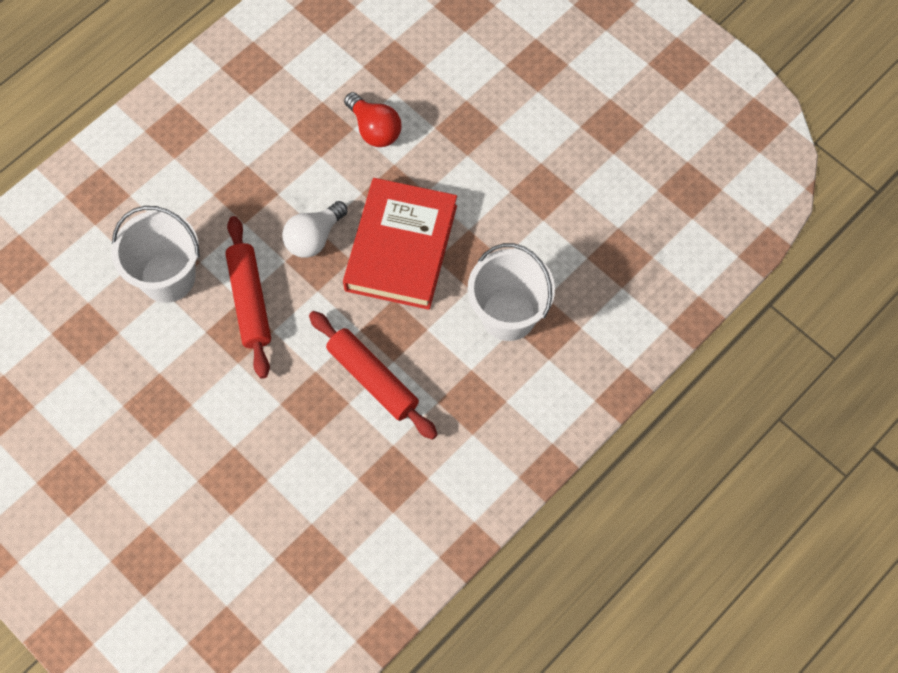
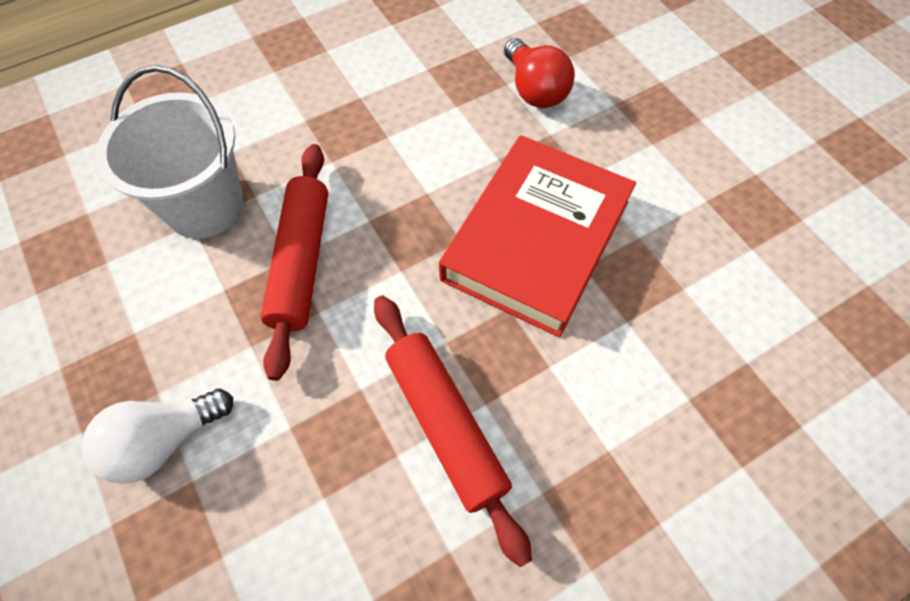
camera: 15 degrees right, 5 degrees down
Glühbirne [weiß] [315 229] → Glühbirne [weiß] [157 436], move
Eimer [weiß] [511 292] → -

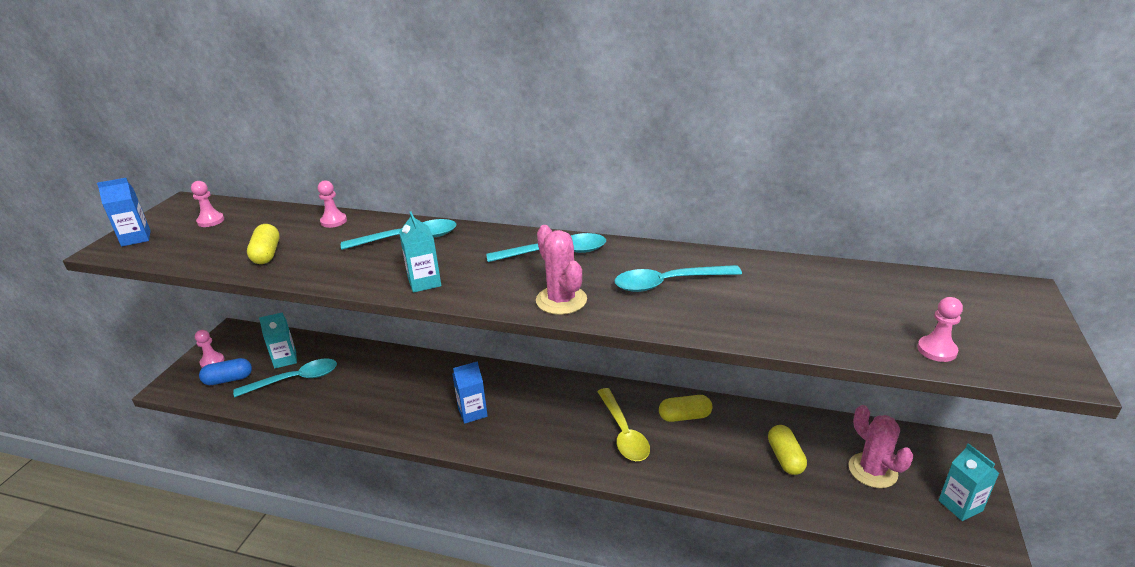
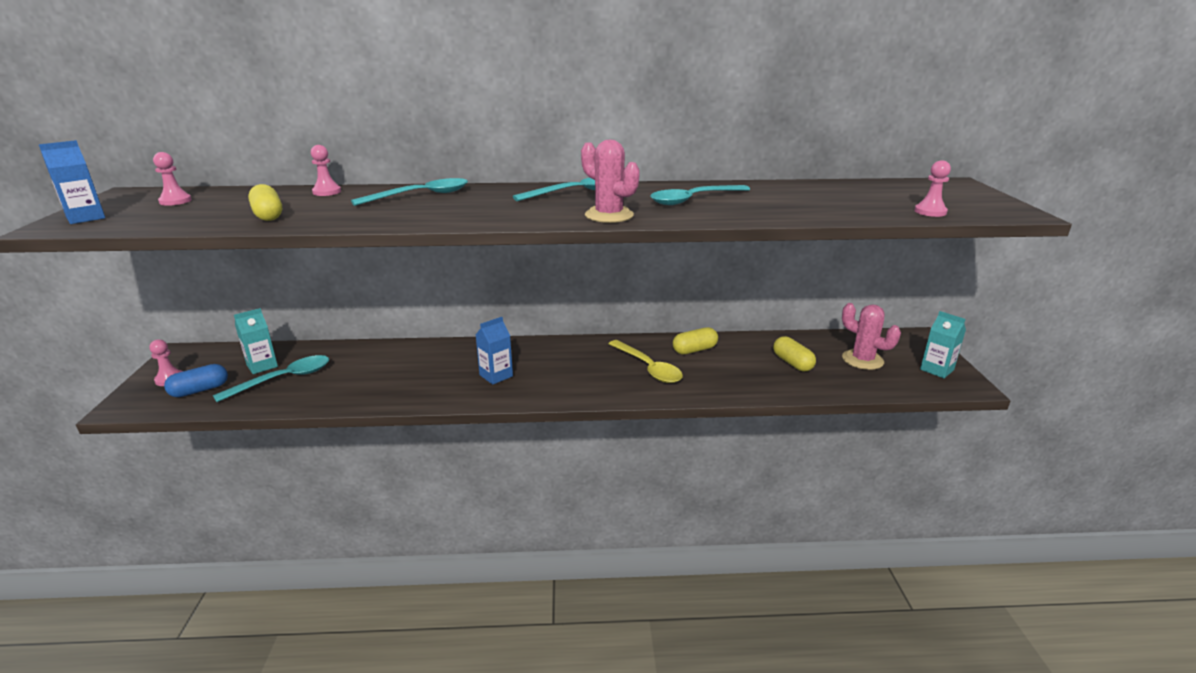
camera: 20 degrees left, 5 degrees down
Getränkekarton [türkis] [420 252] → -

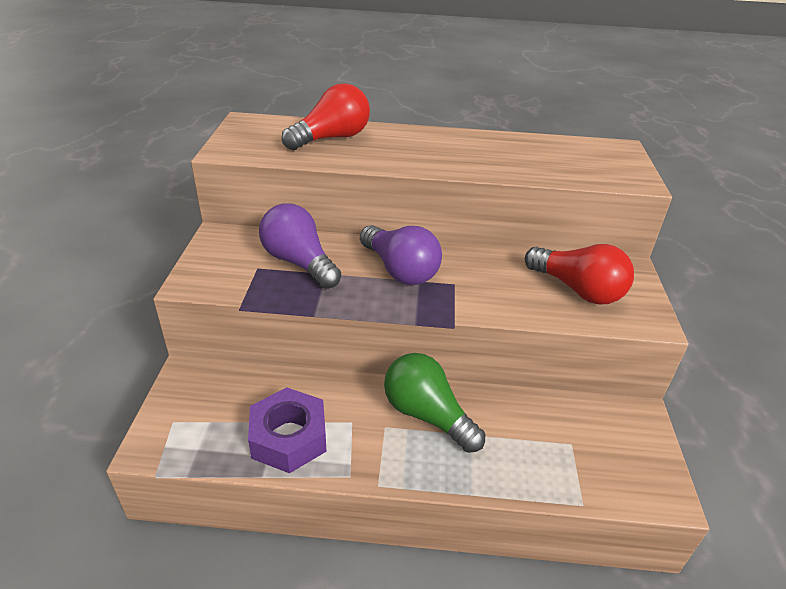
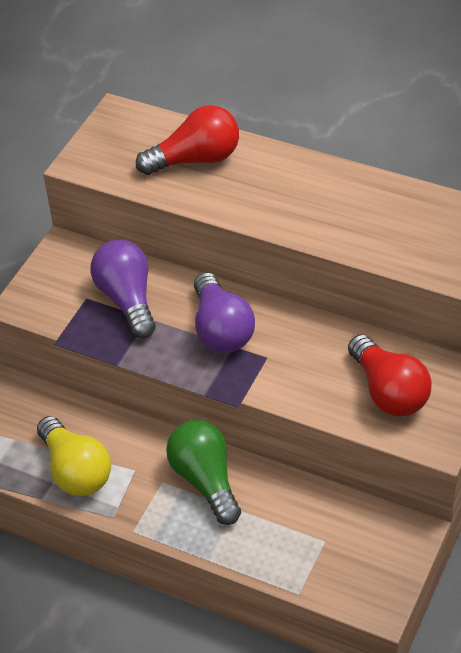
camera: 25 degrees right, 10 degrees up
Sechskantmutter [lila] [287 430] → Glühbirne [gelb] [74 456]

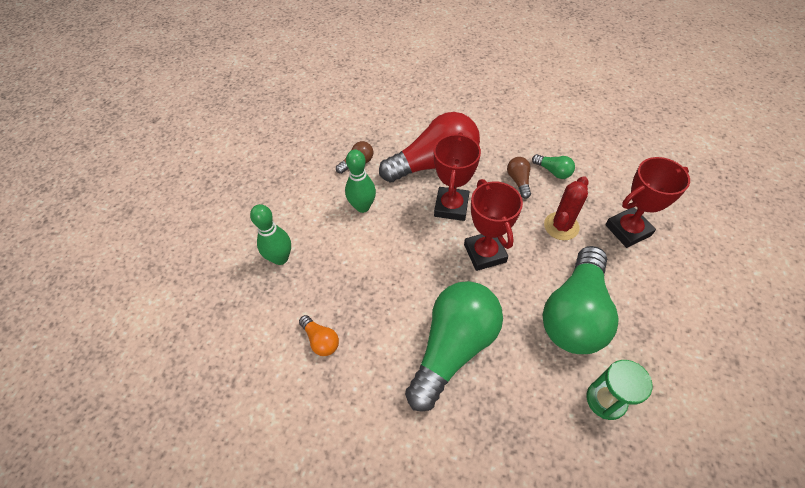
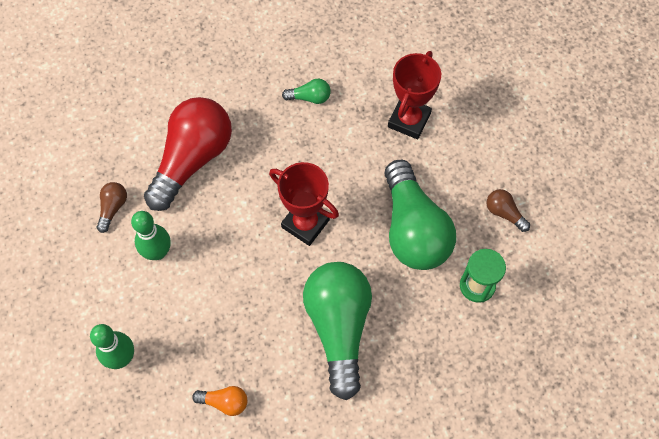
camera: 40 degrees left, 10 degrees up
Pokal [rot] [457 176] → -
Glühbirne [braun] [519 178] → Glühbirne [braun] [508 210], move
Kaktus [rot] [566 208] → -

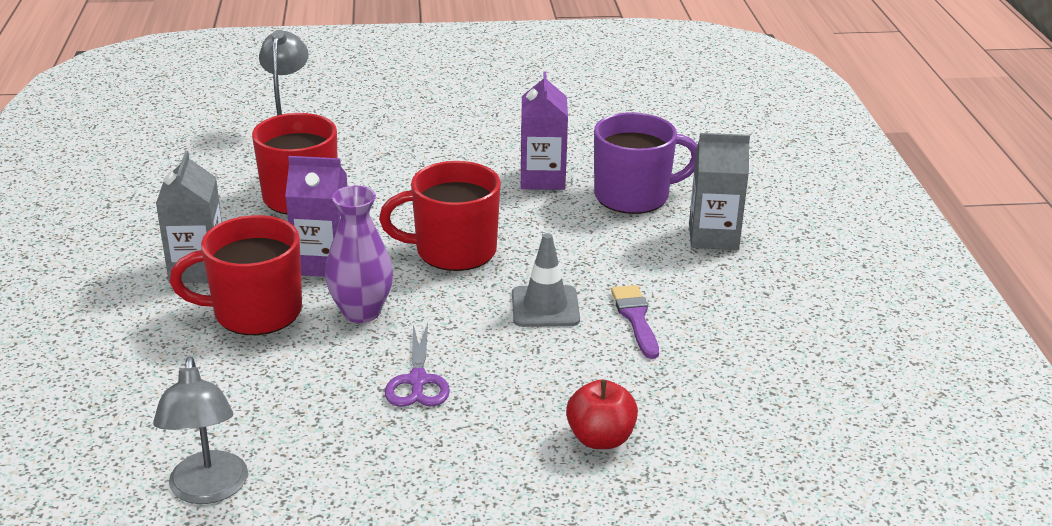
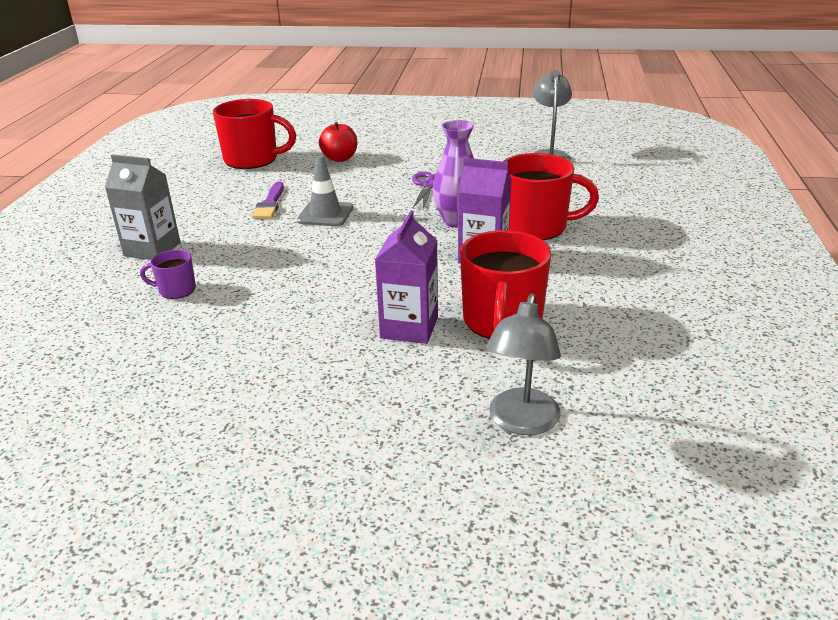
camera: 165 degrees left, 0 degrees up
Getränkekarton [grau] [189 217] → -
Tasse [rot] [440 216] → Tasse [rot] [254 134], move
Getränkekarton [lila] [544 131] → Getränkekarton [lila] [406 277], move
Tasse [lila] [645 163] → Tasse [lila] [168 274], x0.49

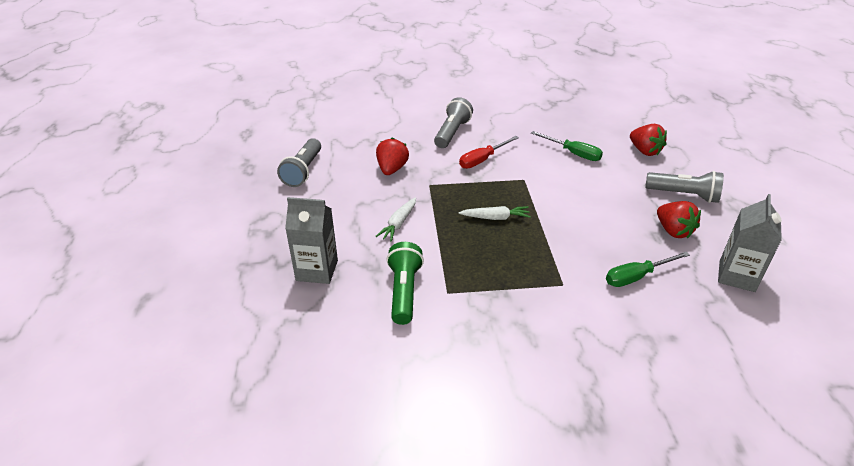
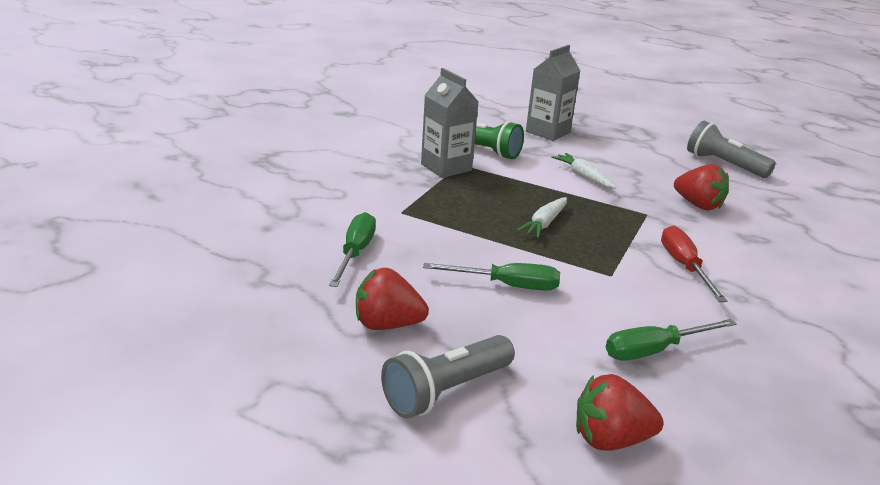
camera: 120 degrees right, 10 degrees down
Taschenlampe [grau] [453 122] → -
Getränkekarton [grau] [750 243] → Getränkekarton [grau] [450 123], move
- → Schraubenzieher [grün] [491 277]

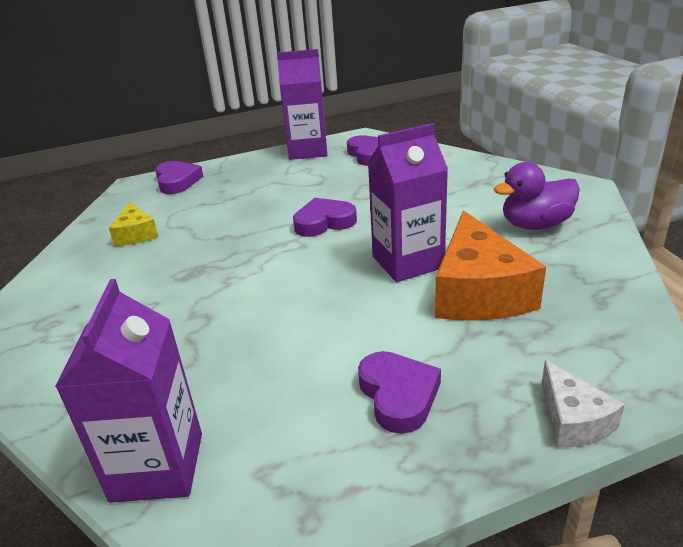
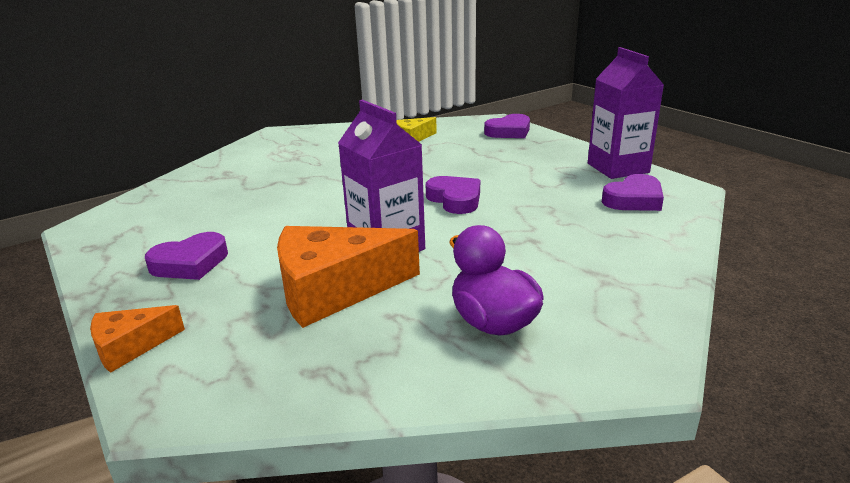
camera: 75 degrees right, 5 degrees down
Getränkekarton [lila] [128 391] → -
Käse [weiß] [583 403] → Käse [orange] [137 339]

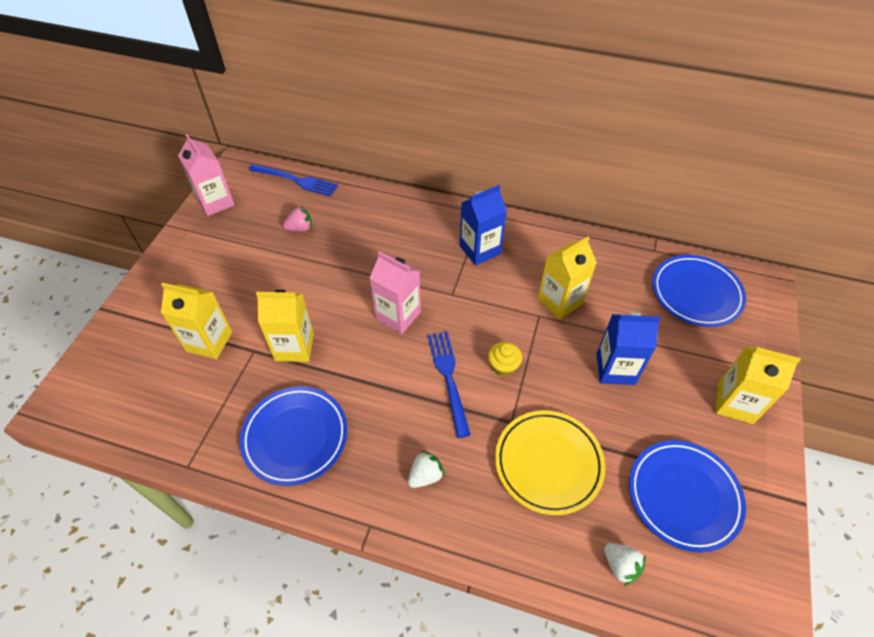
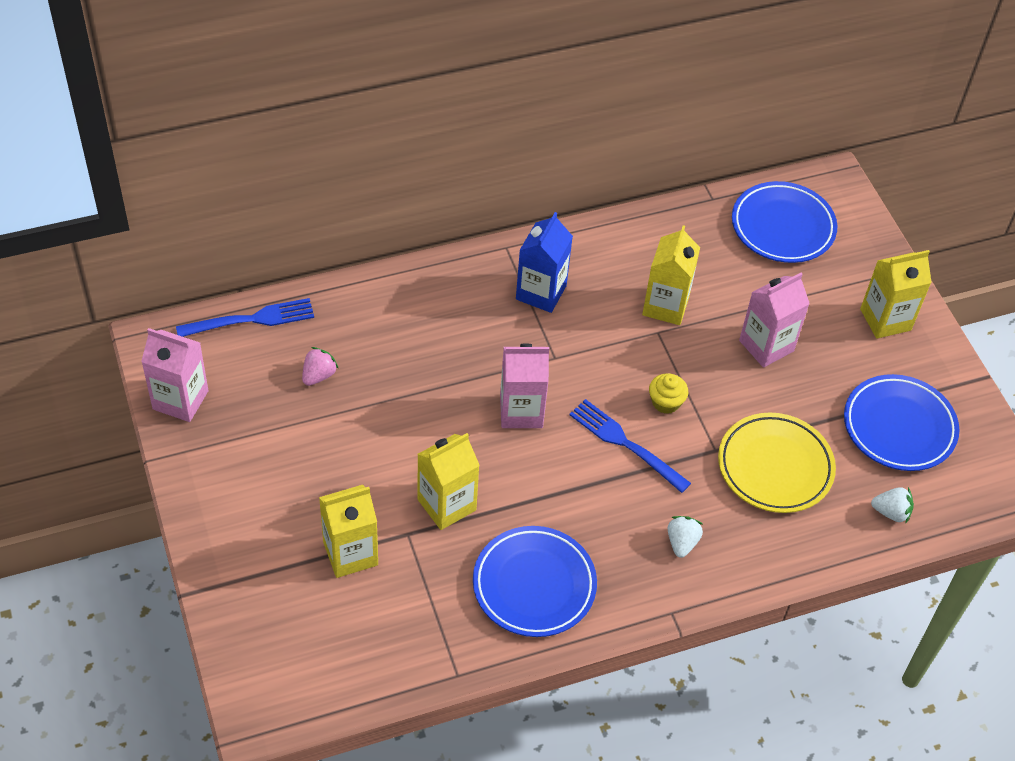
camera: 40 degrees left, 0 degrees up
Getränkekarton [blau] [629 348] → Getränkekarton [rosa] [774 320]

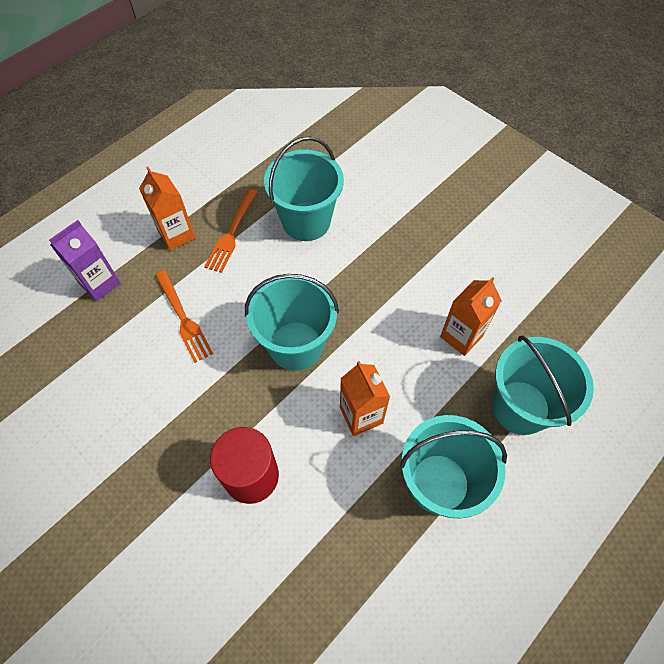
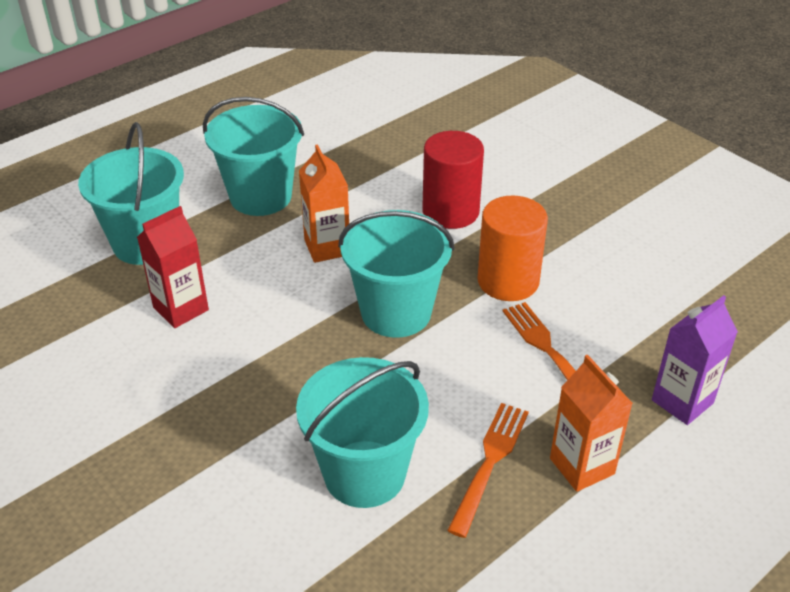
camera: 175 degrees left, 20 degrees down
Getränkekarton [orange] [471 316] → Getränkekarton [rot] [173 267]
- → Vollzylinder [orange] [512 248]

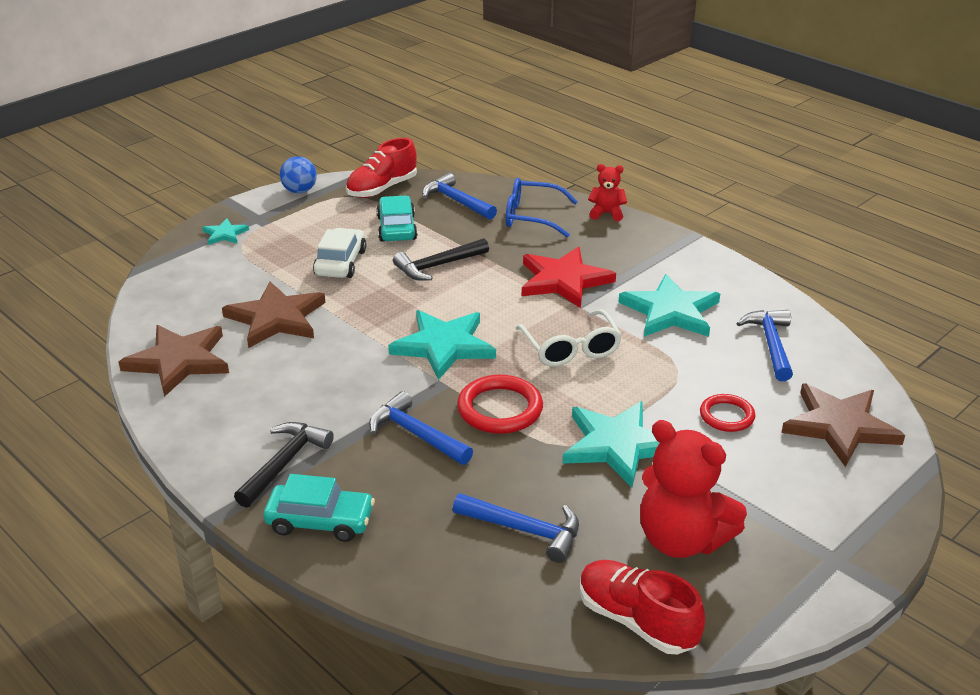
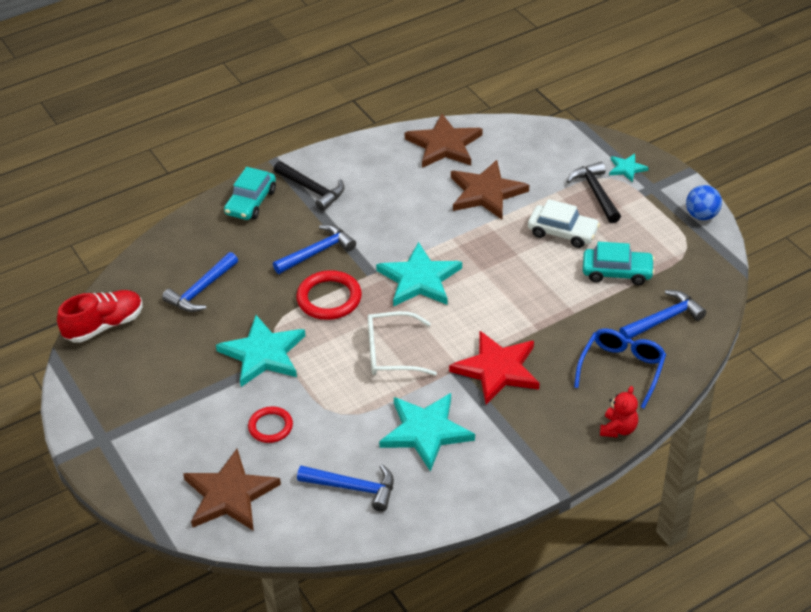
camera: 105 degrees right, 10 degrees up
Schuh [rot] [381 168] → -
Hammer [schwarz] [441 259] → Hammer [schwarz] [594 192], move
Teddybär [rot] [693 489] → -

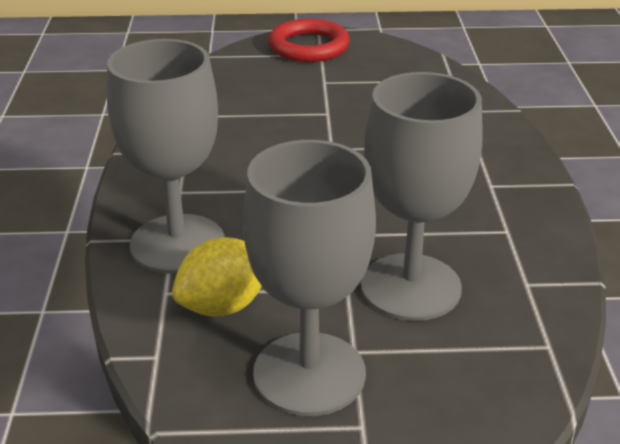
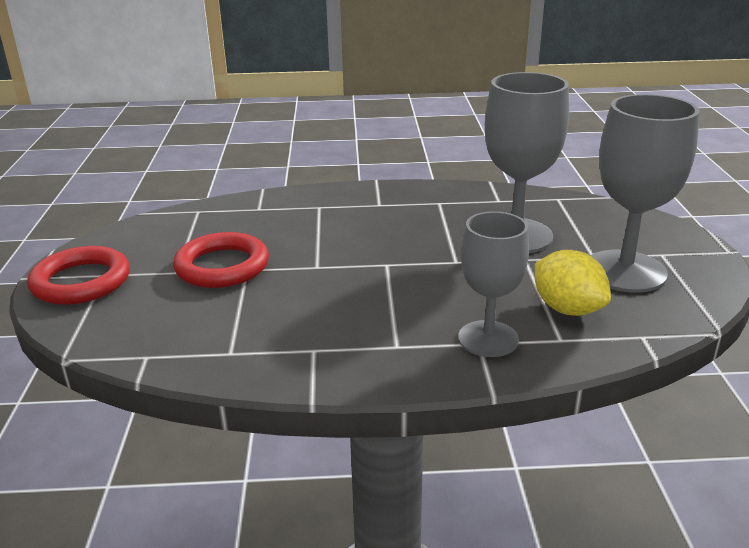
camera: 90 degrees left, 5 degrees down
Kelch [grau] [165 156] → Kelch [grau] [493 284], x0.66
- → Ring [rot] [221 260]

